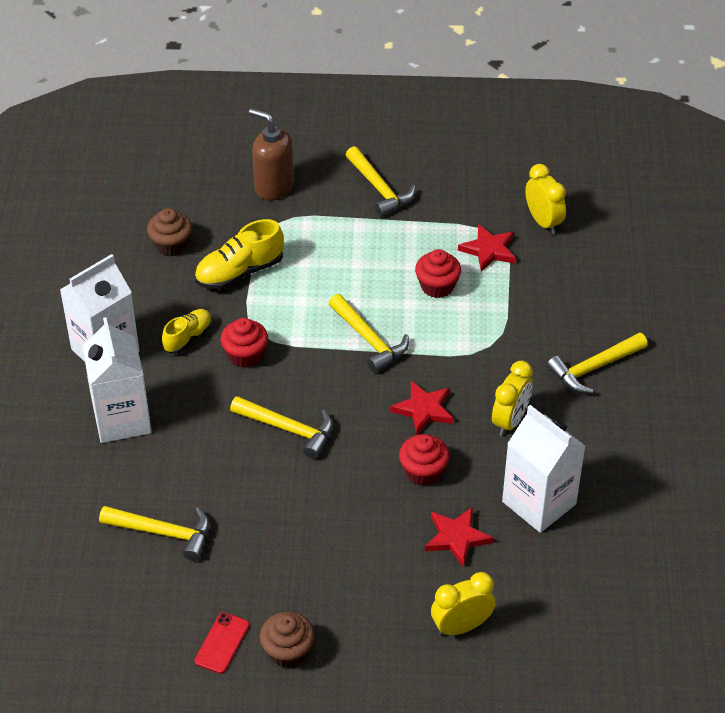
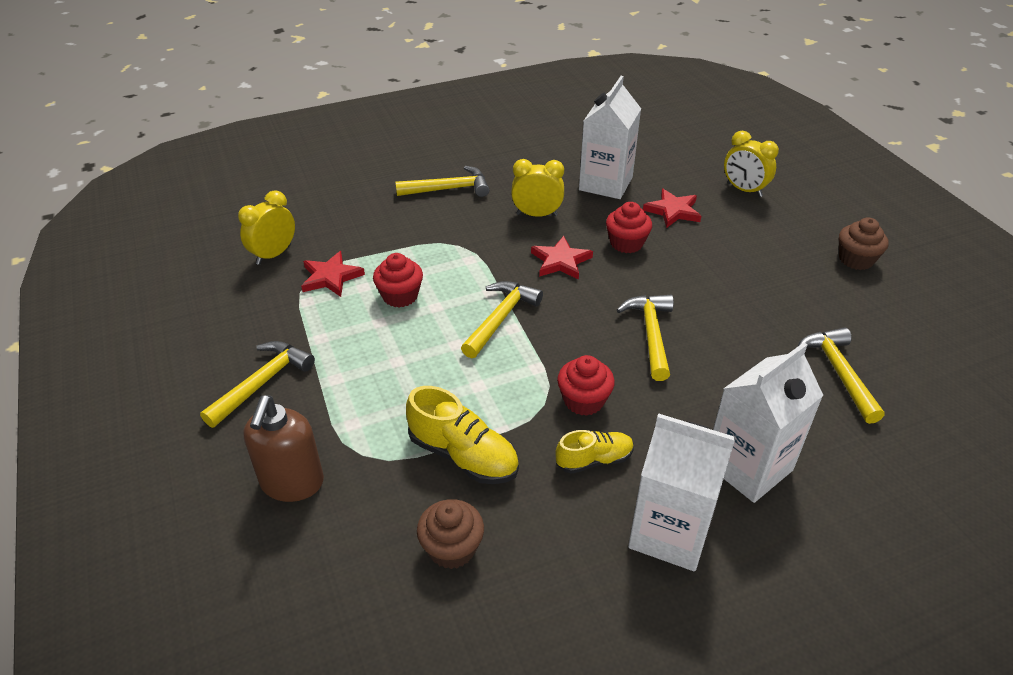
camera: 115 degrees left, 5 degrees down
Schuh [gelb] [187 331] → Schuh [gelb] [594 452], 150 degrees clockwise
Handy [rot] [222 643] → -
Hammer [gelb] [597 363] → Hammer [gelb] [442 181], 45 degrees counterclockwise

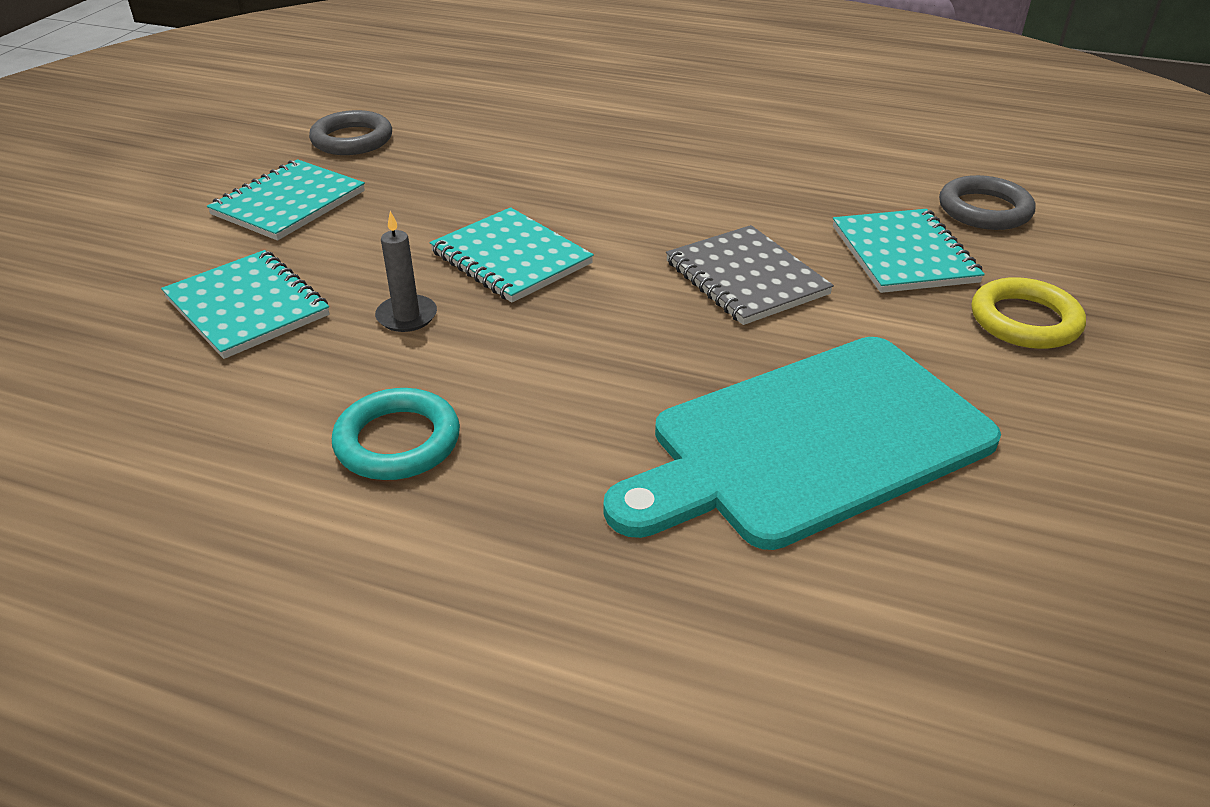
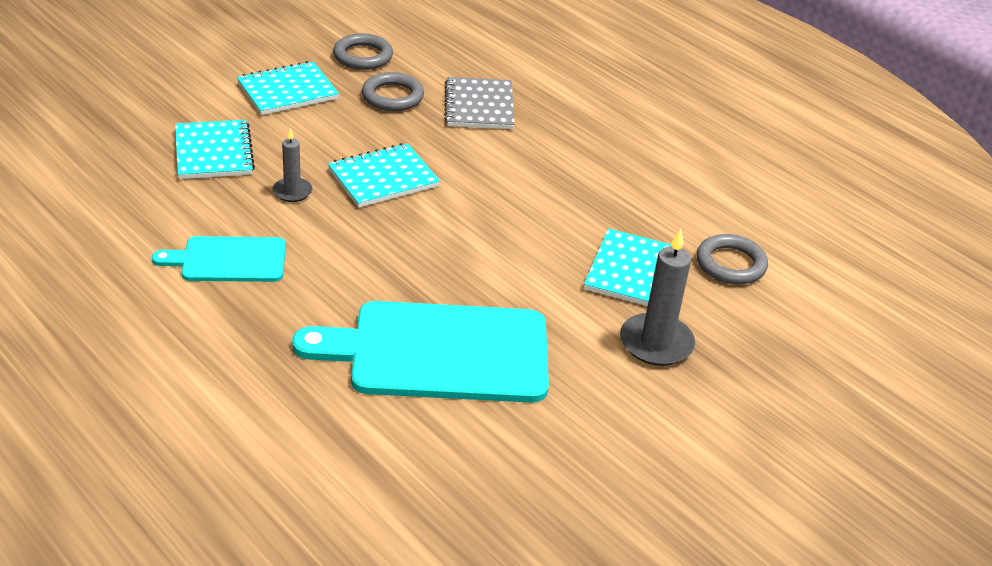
camera: 25 degrees right, 0 degrees up
Ring [türkis] [396 434] → Schneidebrett [türkis] [219 259]
Notizbuch [türkis] [512 255] → Notizbuch [türkis] [384 175], 75 degrees clockwise
Notizbuch [grau] [750 275] → Notizbuch [grau] [479 103], move
Ring [gelb] [1029 313] → Kerze [grau] [657 297]
- → Ring [grau] [393 91]

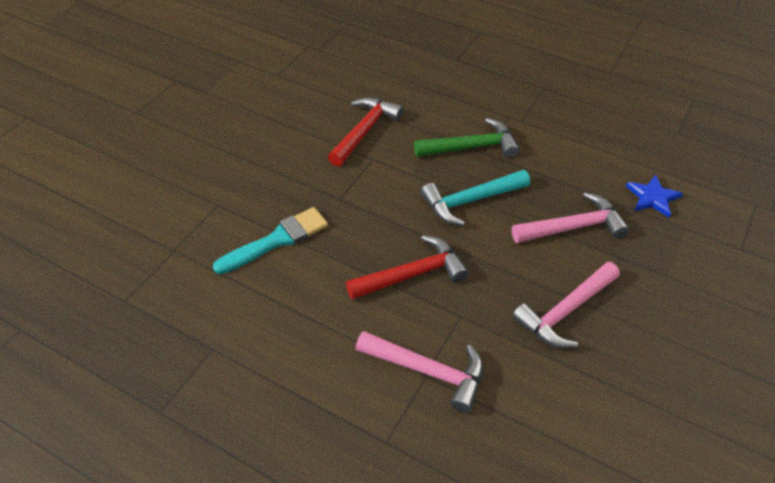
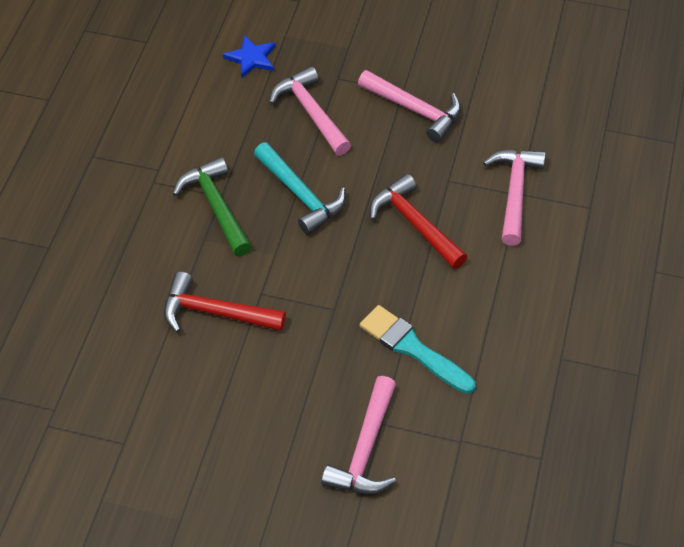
camera: 105 degrees left, 5 degrees up
- → Hammer [rosa] [358 435]

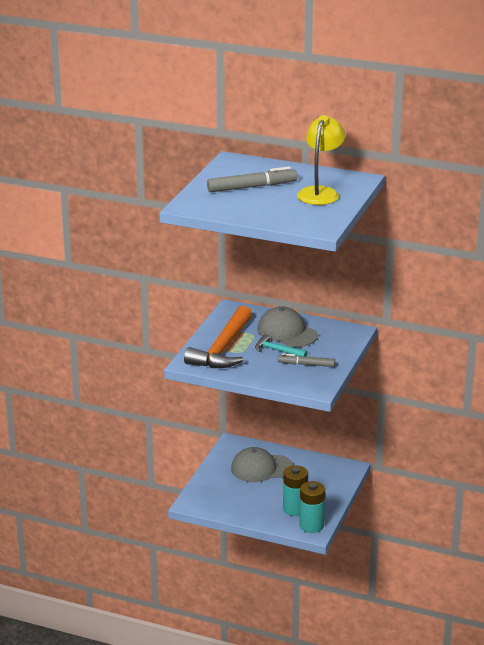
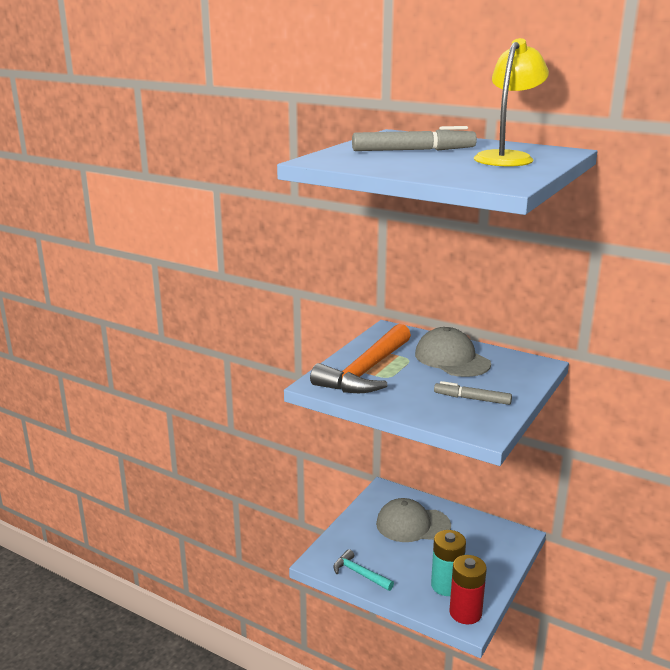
camera: 10 degrees right, 5 degrees down
Hammer [türkis] [281 345] → Hammer [türkis] [363 570], move
Batterie [türkis] [312 507] → Batterie [rot] [468 589]

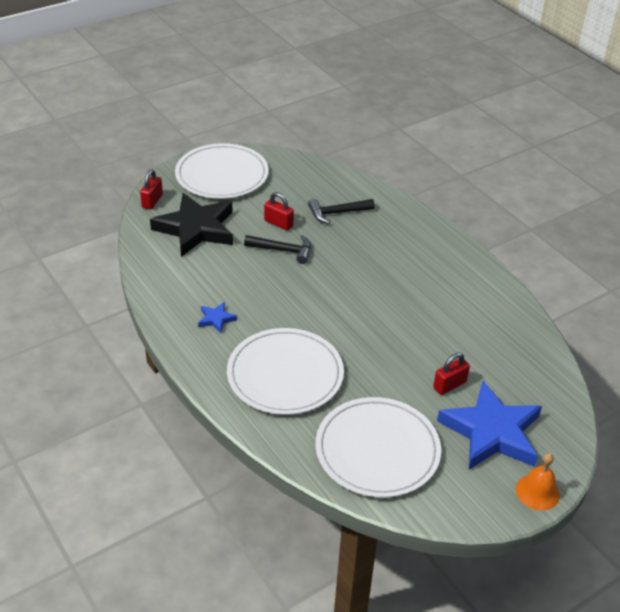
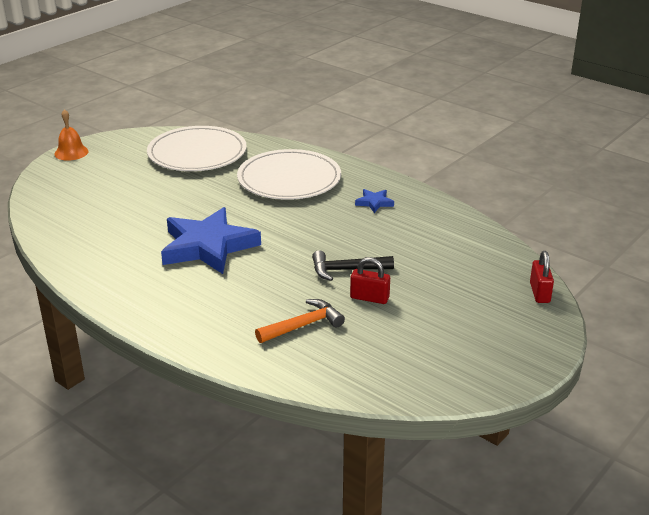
camera: 165 degrees right, 10 degrees down
Stern [schwarz] [191 225] → -
Teller [weiß] [222 171] → -
Hammer [schwarz] [341 211] → Hammer [orange] [300 321]
Vorhängeschloss [rot] [451 374] → -
Stern [blau] [489 425] → Stern [blau] [211 240], move

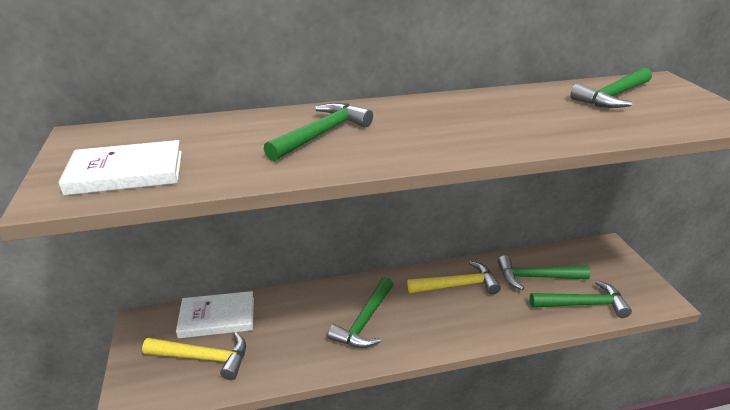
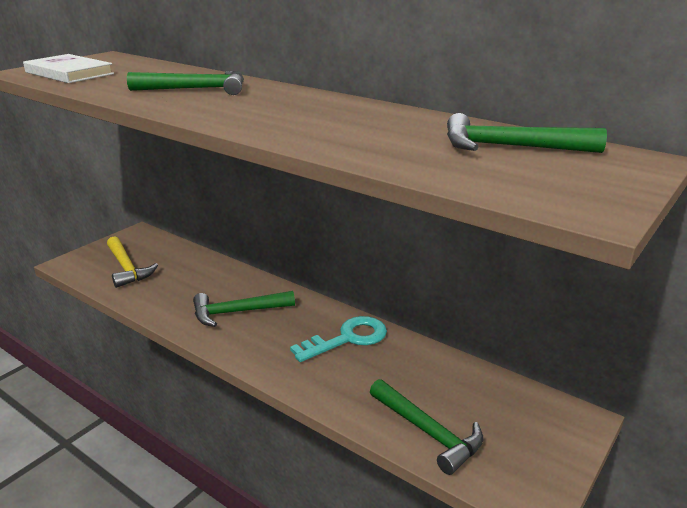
camera: 50 degrees right, 5 degrees down
Buch [weiß] [215 314] → -
Hammer [gelb] [454 278] → Schlüssel [türkis] [338 339]
Hammer [grün] [544 272] → -

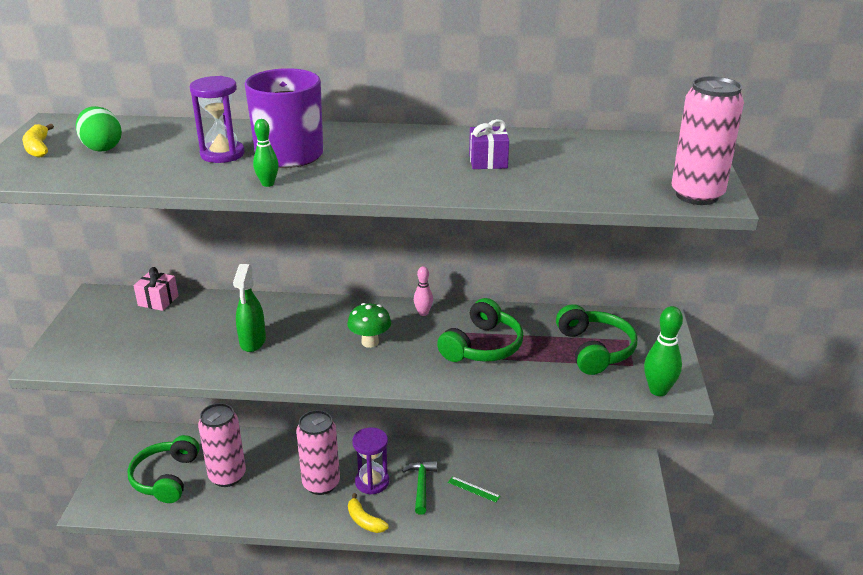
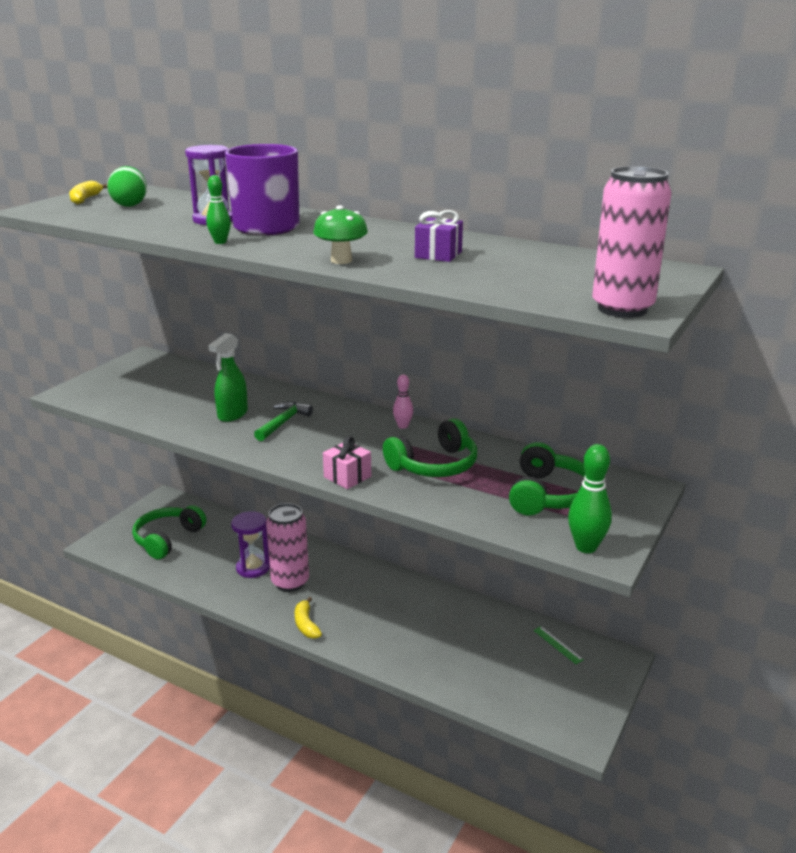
camera: 25 degrees right, 5 degrees down
Geschenk [rosa] [156 289] → Geschenk [rosa] [347 462], move
Dose [rosa] [222 445] → -
Pilz [grün] [369 325] → Pilz [grün] [340 234], move
Sanduhr [lila] [370 461] → Sanduhr [lila] [250 544], move
Hammer [grün] [419 488] → Hammer [grün] [283 421], move
Lineal [grün] [474 489] → Lineal [grün] [558 645], move

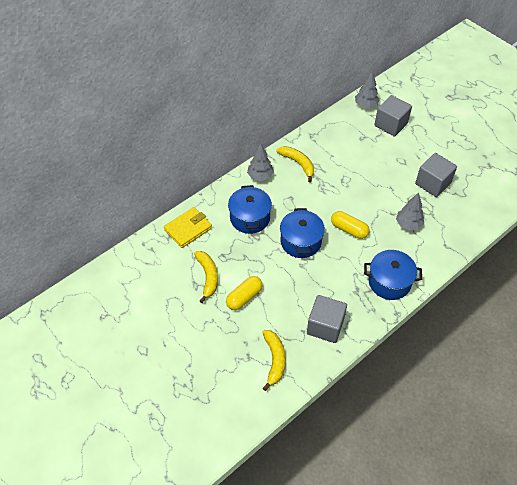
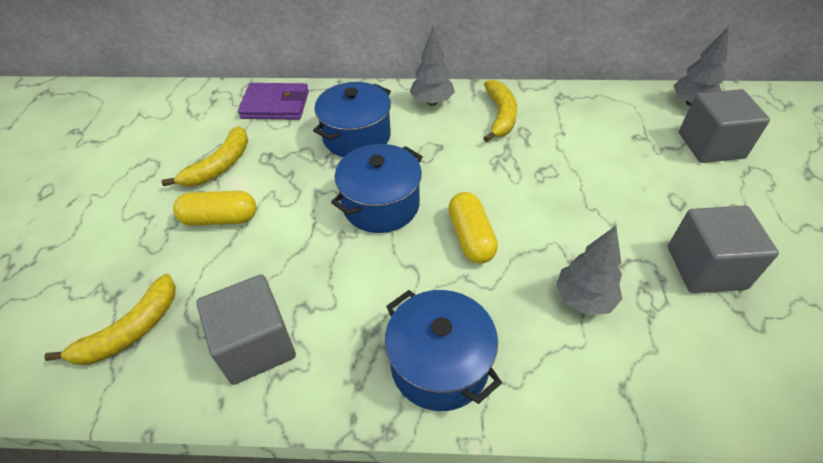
camera: 45 degrees right, 5 degrees down
Geldbörse [gelb] [188 227] → Geldbörse [lila] [273 101]

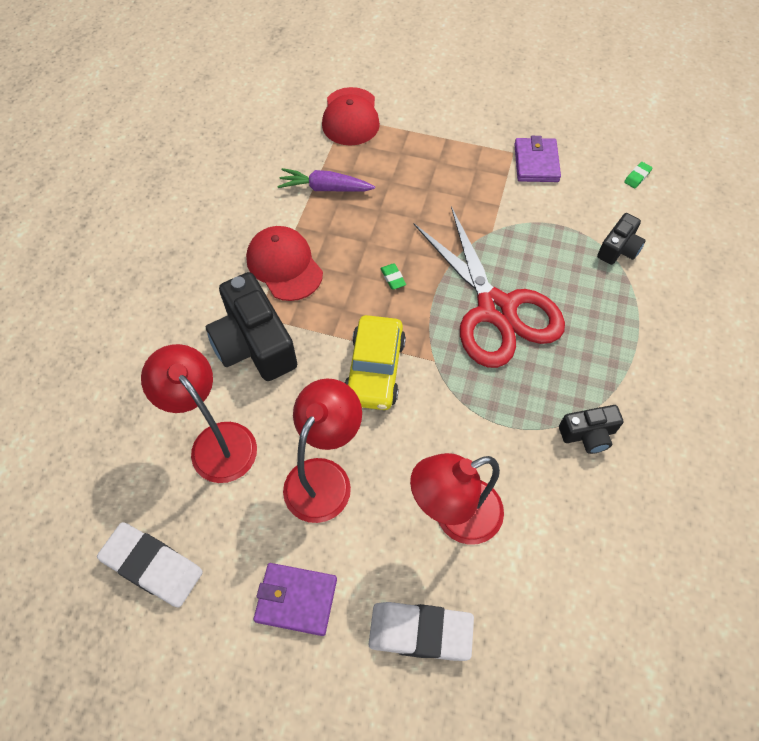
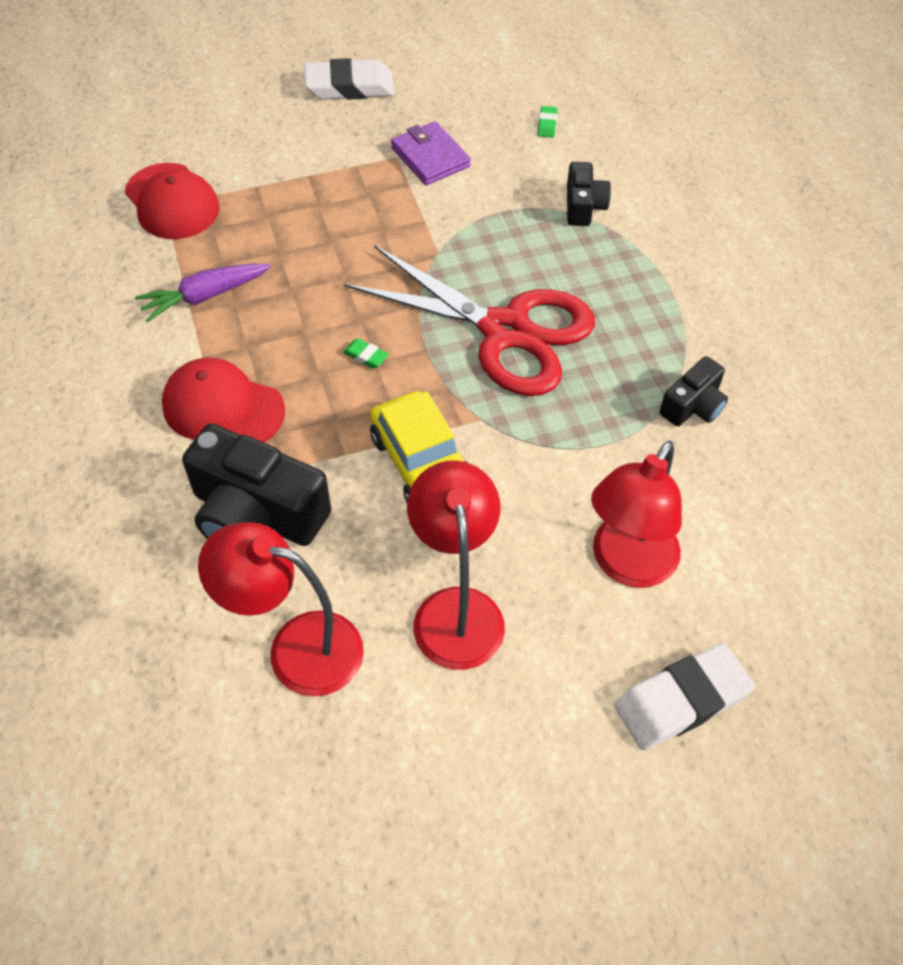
camera: 35 degrees left, 5 degrees down
Radiergummi [weiß] [150 565] → Radiergummi [weiß] [349 79], move
Geldbörse [lila] [295 599] → -

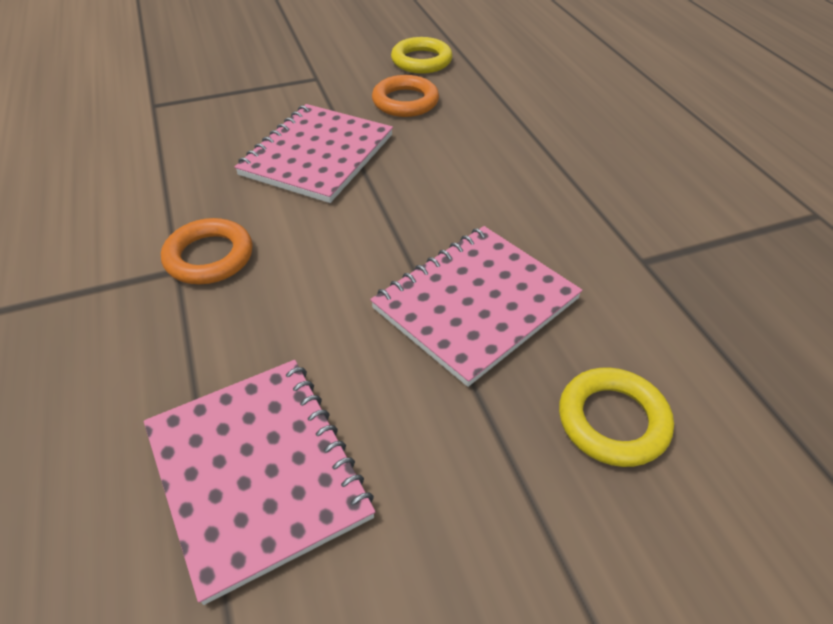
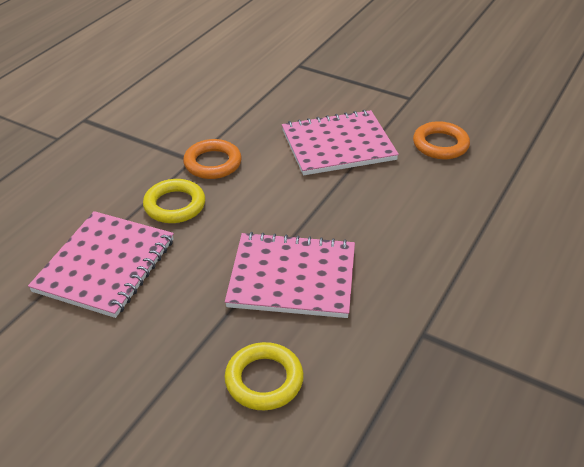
camera: 50 degrees right, 5 degrees down
Ring [gelb] [421 55] → Ring [gelb] [174 201], move

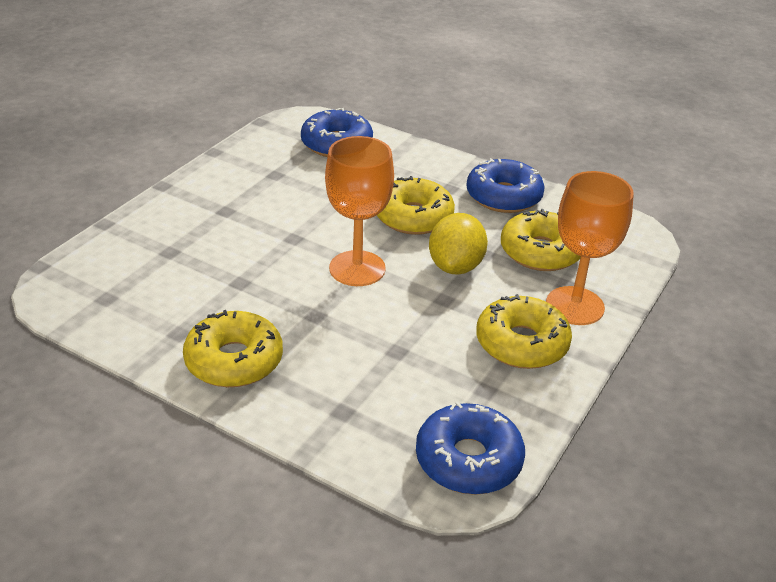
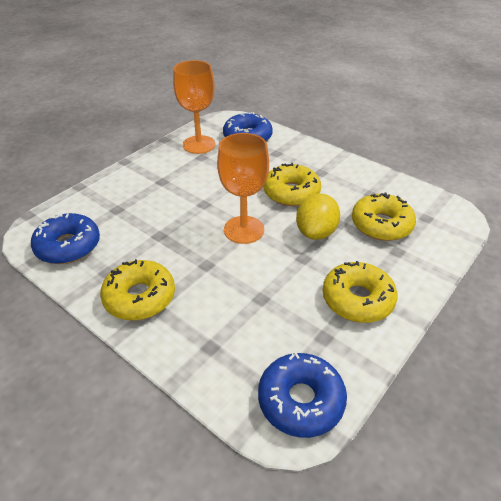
camera: 10 degrees right, 5 degrees up
Donut [blau] [505 185] → Donut [blau] [65 238], move
Kelch [orange] [590 248] → Kelch [orange] [194 107], move

